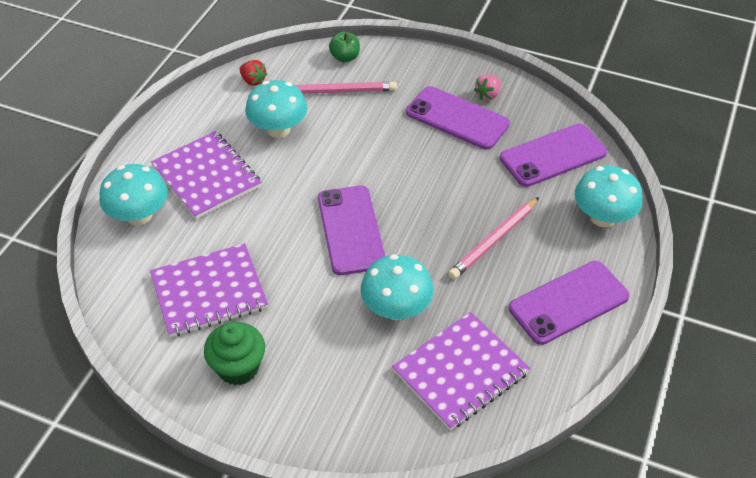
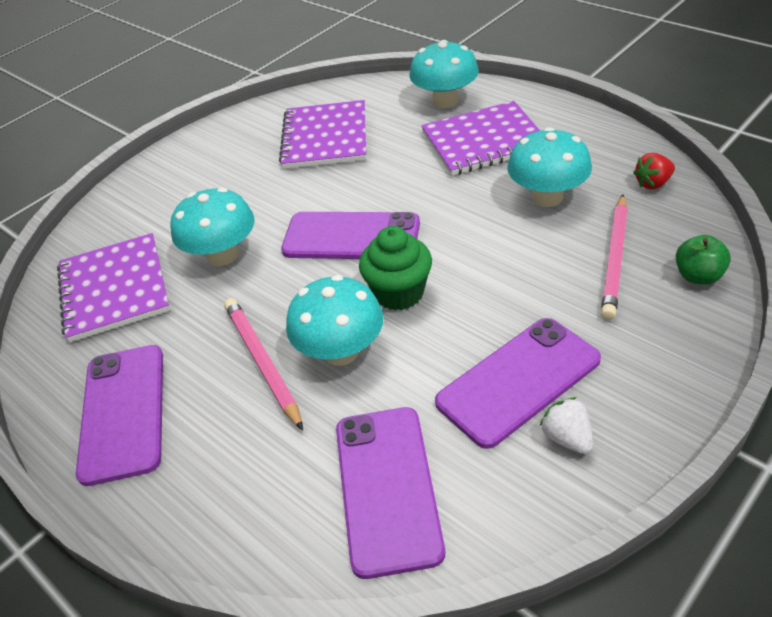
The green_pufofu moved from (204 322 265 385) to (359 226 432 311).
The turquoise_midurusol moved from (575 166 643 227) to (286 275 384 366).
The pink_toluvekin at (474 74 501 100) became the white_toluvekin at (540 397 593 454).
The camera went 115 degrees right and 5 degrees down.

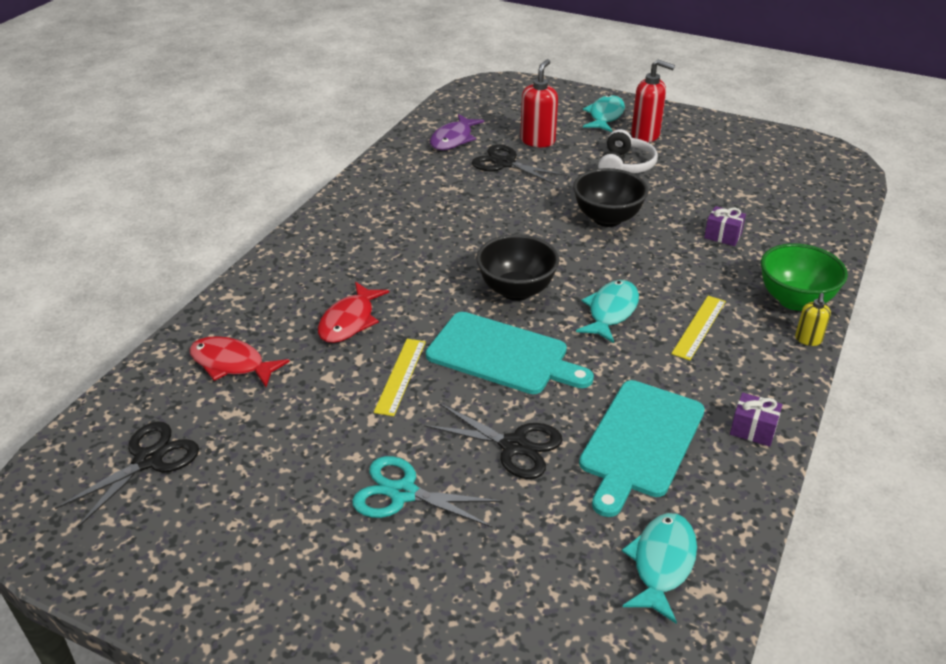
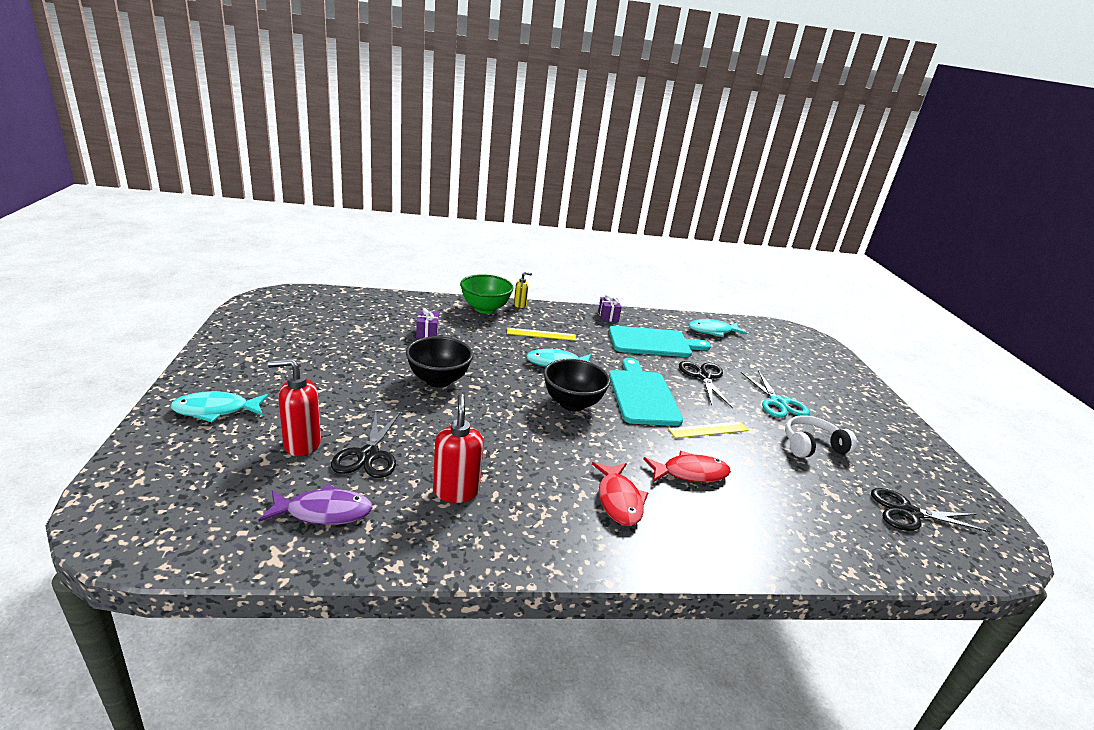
The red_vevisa moved from (189 336 290 387) to (592 462 648 526).
The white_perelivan moved from (598 129 658 173) to (785 415 857 458).
The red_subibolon moved from (631 60 675 142) to (433 394 484 503).
The camera went 125 degrees left and 10 degrees down.

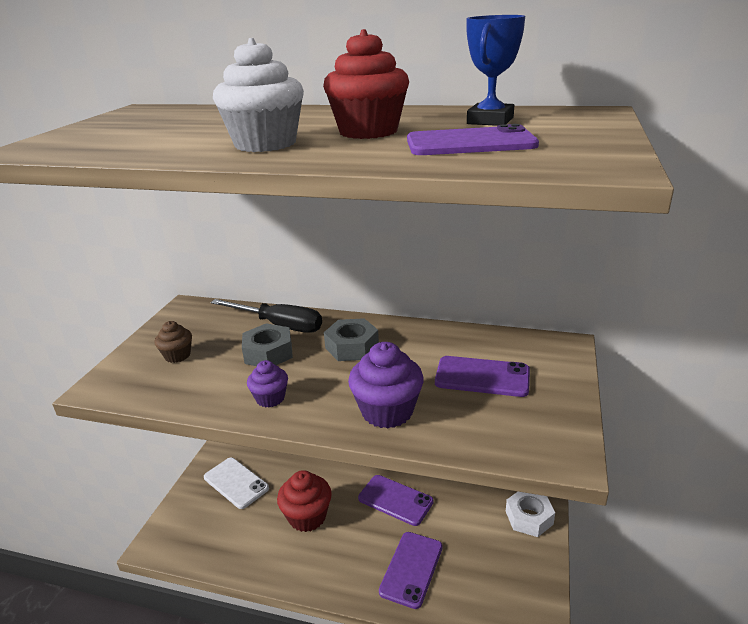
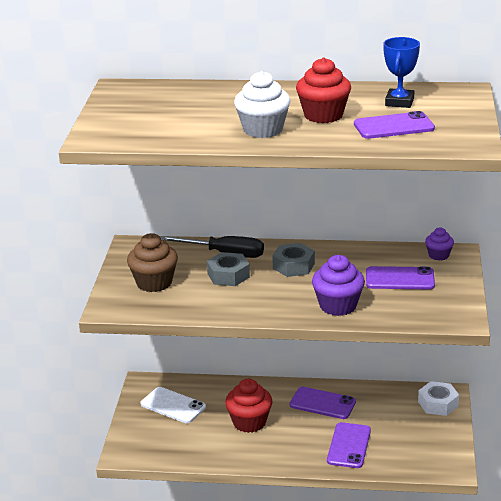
The purple_pufofu moved from (247 360 288 408) to (425 227 454 261).
The brown_pufofu at (155 321 192 363) changed to 1.72 times the size.
The camera went 10 degrees left and 0 degrees up.

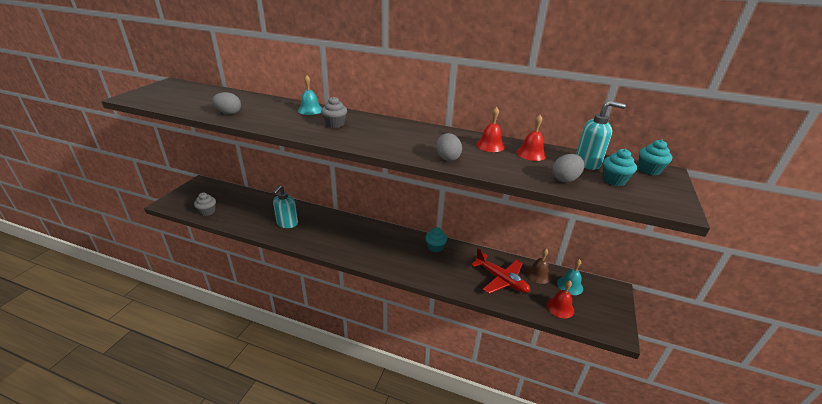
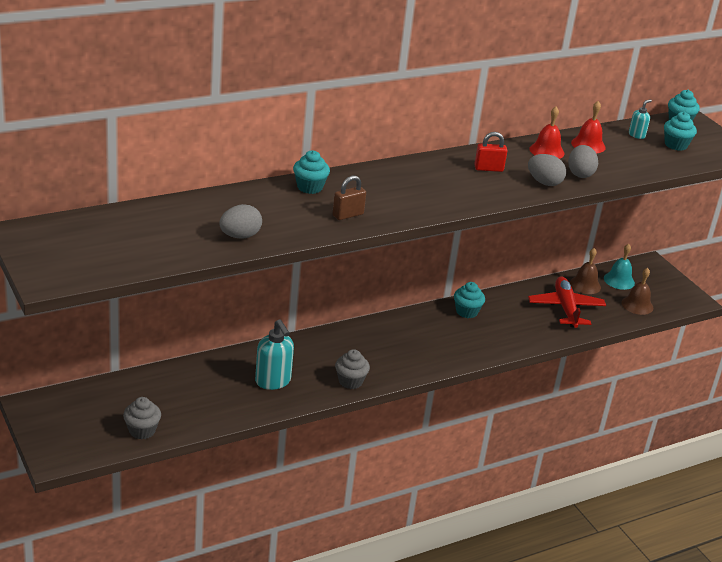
The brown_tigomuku at (332 176 366 220) appeared.
The red_tigomuku at (474 132 507 172) appeared.
The grey_pufofu moved from (321 96 347 128) to (335 349 370 389).
The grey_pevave moved from (552 154 584 182) to (568 145 598 178).
The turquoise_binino at (298 75 322 115) was replaced by the turquoise_pufofu at (293 150 330 194).
The red_binino at (547 280 574 318) became the brown_binino at (621 268 653 315).
The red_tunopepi at (471 248 530 293) turned 90 degrees counterclockwise.
The turquoise_subibolon at (576 101 626 170) changed to 0.53 times the size.
The camera went 50 degrees left and 0 degrees up.

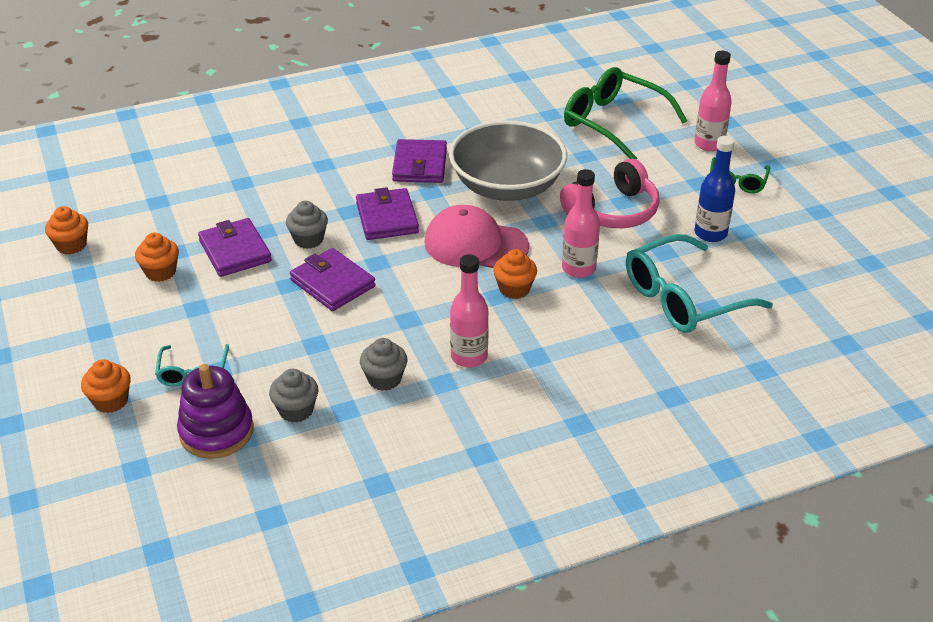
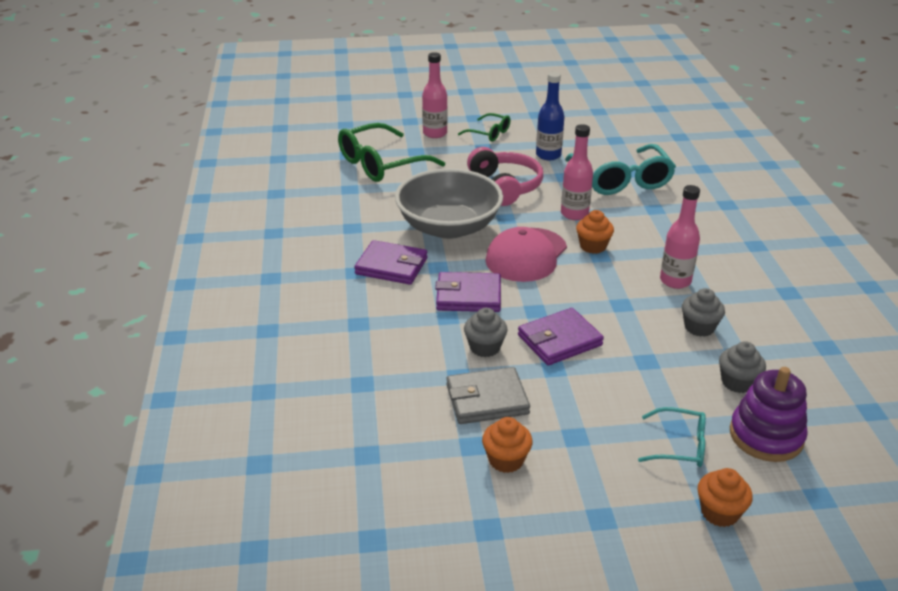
The orange_pufofu at (45 206 88 255) disappeared.
The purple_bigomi at (198 218 272 277) became the grey_bigomi at (446 367 530 424).
The camera went 75 degrees left and 5 degrees down.

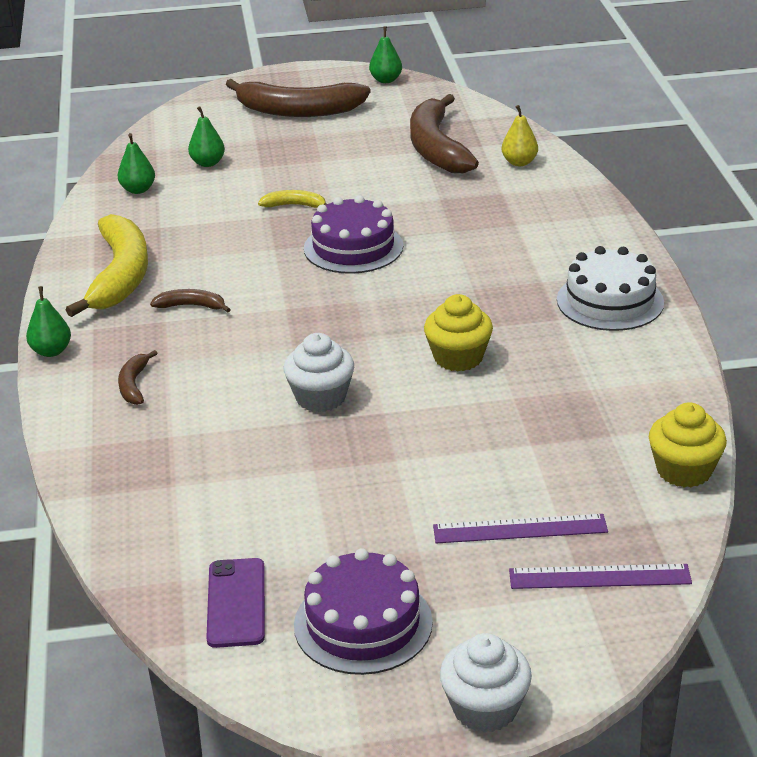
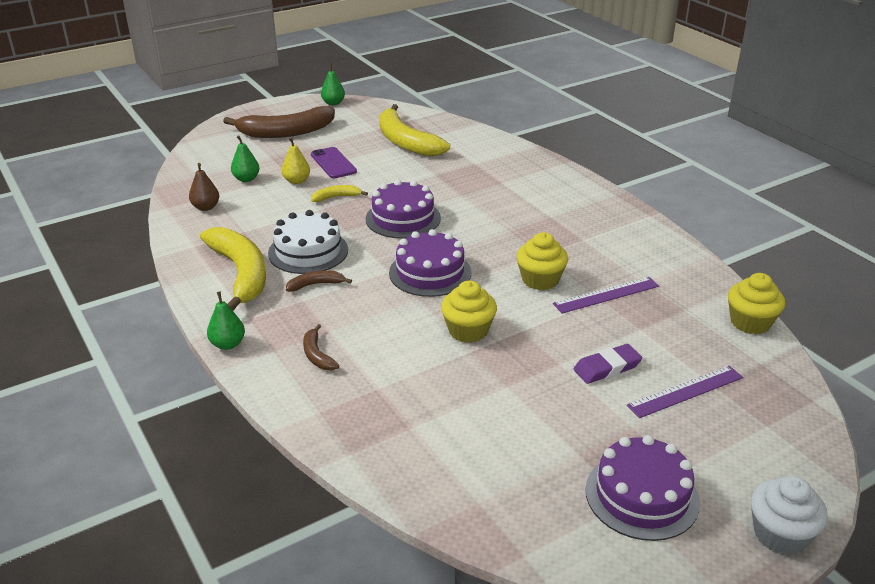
The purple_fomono at (389 229 471 297) appeared.
The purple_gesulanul at (573 344 642 384) appeared.
The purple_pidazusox moved from (206 558 265 648) to (311 147 357 178).
The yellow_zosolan moved from (502 105 538 166) to (282 137 310 184).
The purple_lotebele moved from (509 564 692 589) to (553 277 659 314).
The white_fomono moved from (557 246 664 331) to (268 210 348 274).
The green_zosolan at (117 133 155 194) became the brown_zosolan at (189 163 219 211).
The white_pufofu at (284 333 354 412) became the yellow_pufofu at (441 281 497 343).
The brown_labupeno at (410 94 479 173) became the yellow_labupeno at (379 104 450 156).
The camera went 25 degrees left and 0 degrees up.

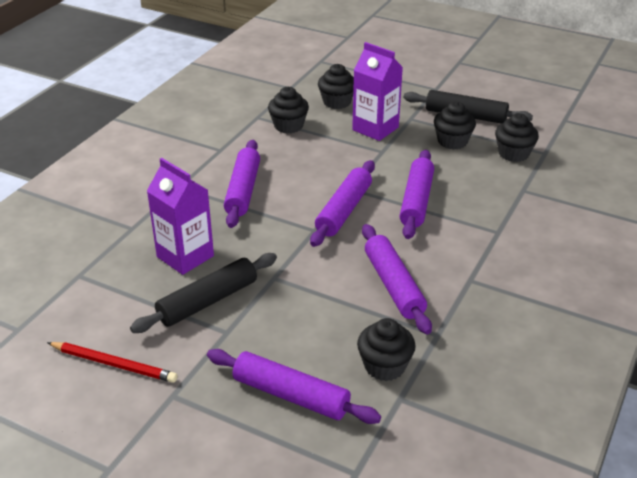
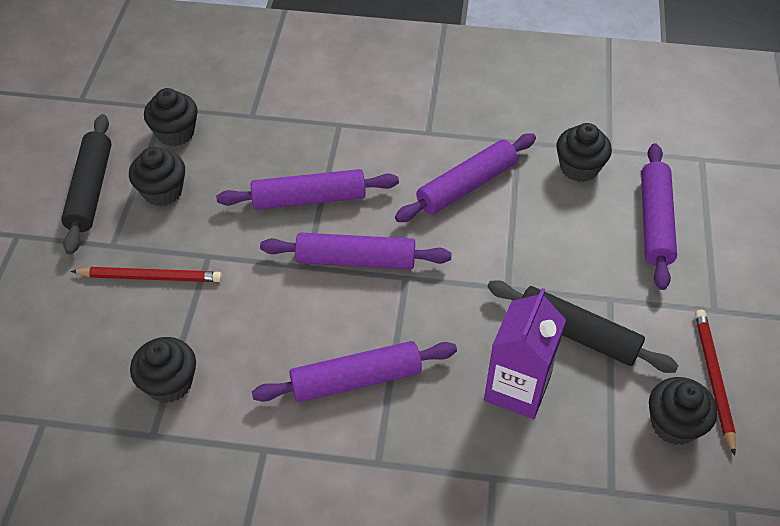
The black_pufofu moved from (318 64 354 109) to (649 377 717 445).
The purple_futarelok at (352 42 403 141) was replaced by the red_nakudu at (71 267 222 282).
The camera went 110 degrees left and 15 degrees up.

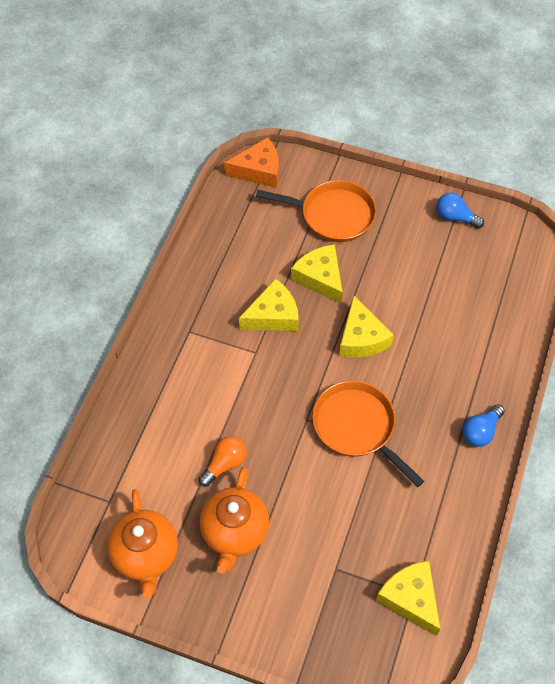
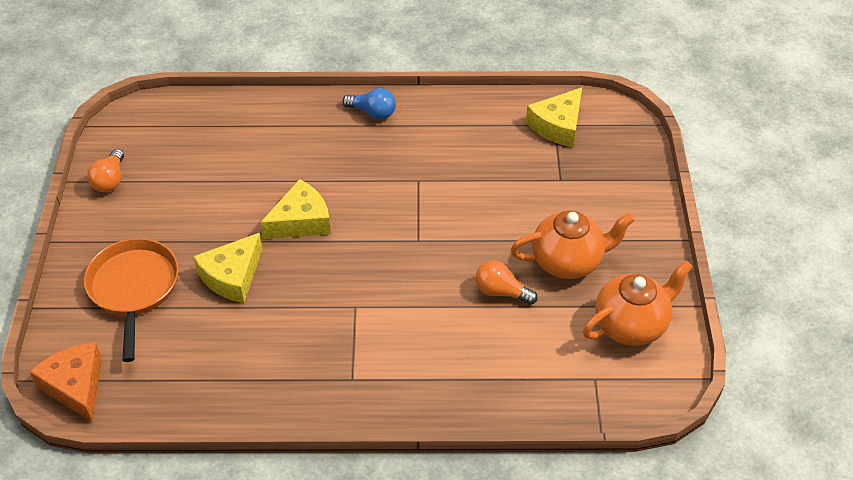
The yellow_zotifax at (239 278 299 331) disappeared.
The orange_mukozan at (312 381 424 487) disappeared.
The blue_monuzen at (436 192 484 229) became the orange_monuzen at (87 149 124 192).
The camera went 110 degrees left and 10 degrees down.

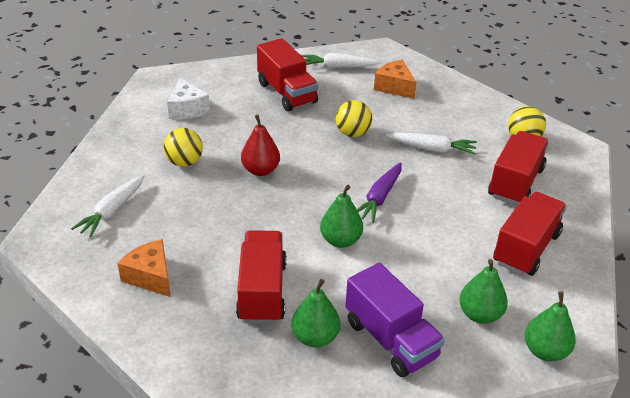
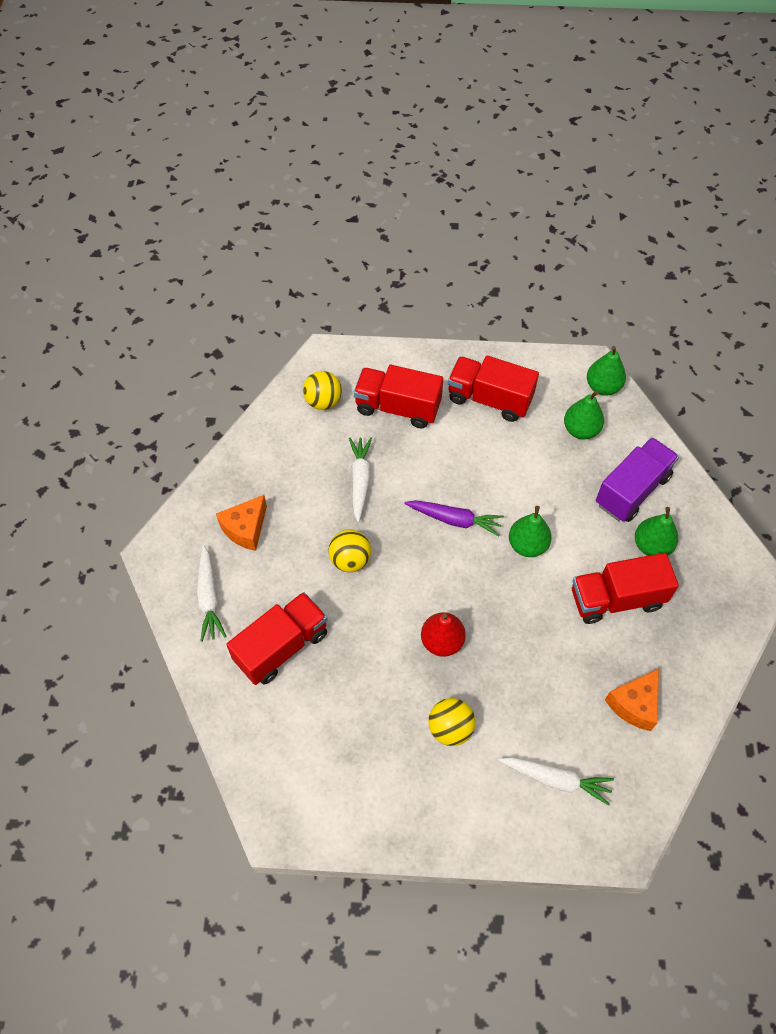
The white_zotifax at (167 78 210 119) disappeared.
The camera went 100 degrees left and 20 degrees up.

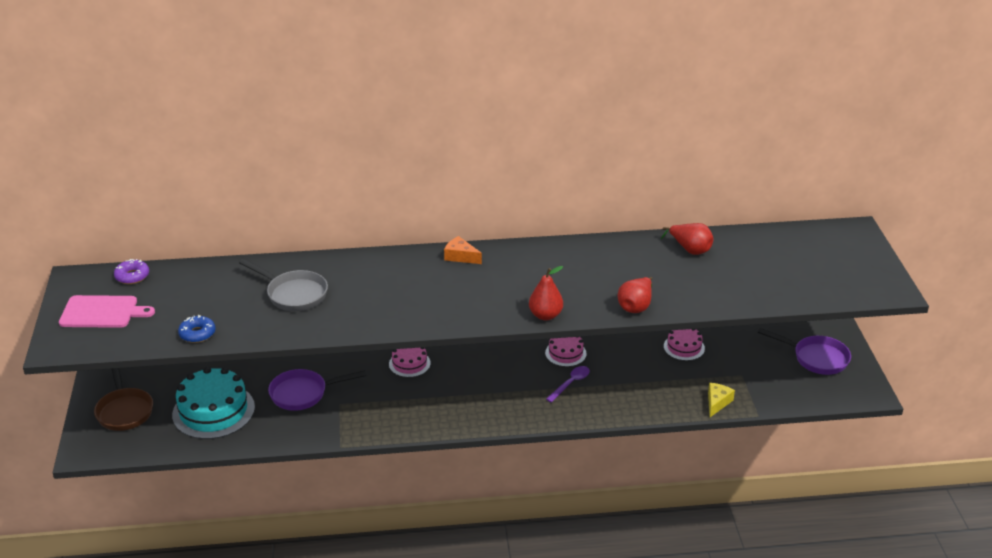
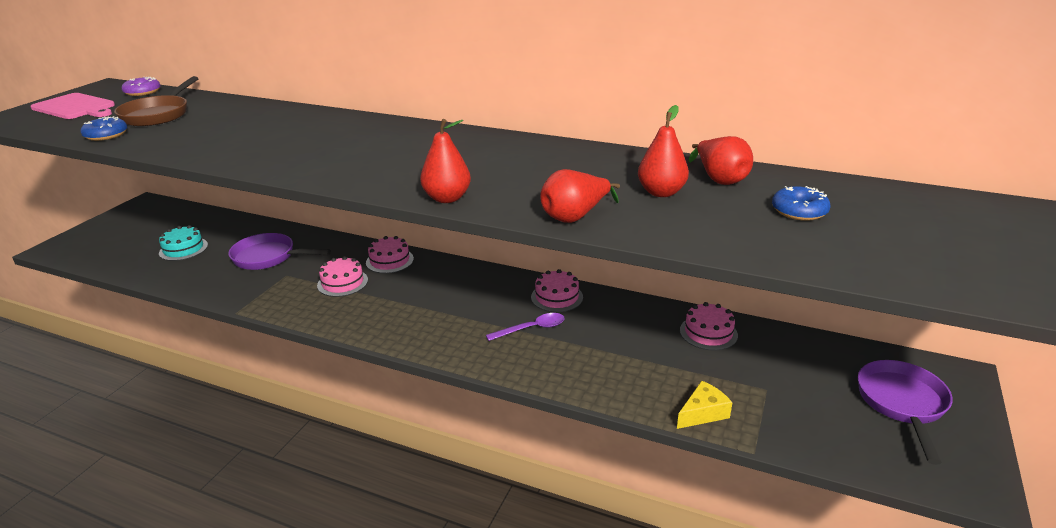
The grey_mukozan at (239 259 328 311) disappeared.
The orange_zotifax at (444 236 482 264) disappeared.
The pink_fomono at (317 256 368 297) appeared.
The red_zosolan at (638 105 689 197) appeared.
The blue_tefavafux at (772 186 831 221) appeared.
The brown_mukozan moved from (94 368 153 431) to (114 76 199 126).
The purple_mukozan at (758 328 851 375) turned 135 degrees counterclockwise.
The turquoise_fomono at (172 367 255 439) changed to 0.54 times the size.
The camera went 30 degrees right and 5 degrees down.

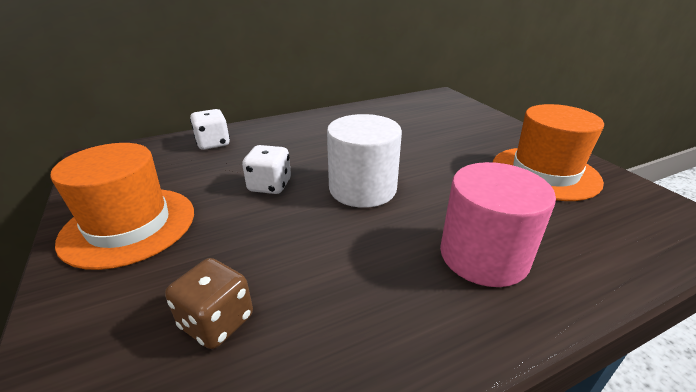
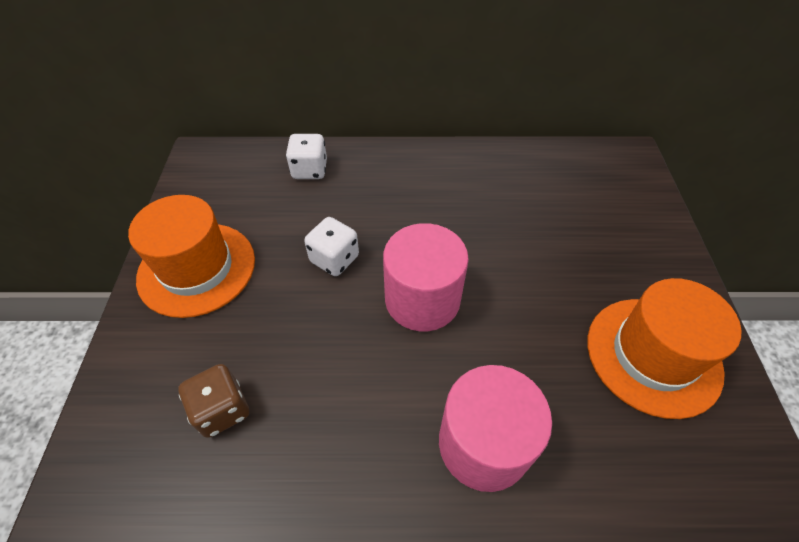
The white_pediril at (327 114 402 208) became the pink_pediril at (383 223 469 331).
The camera went 25 degrees right and 20 degrees up.

